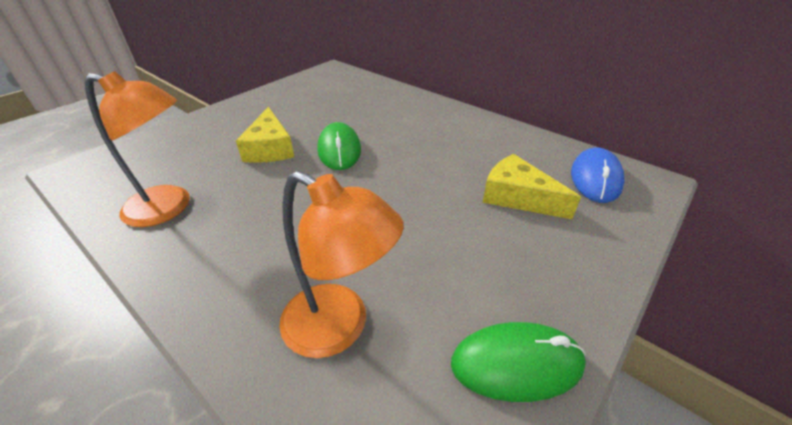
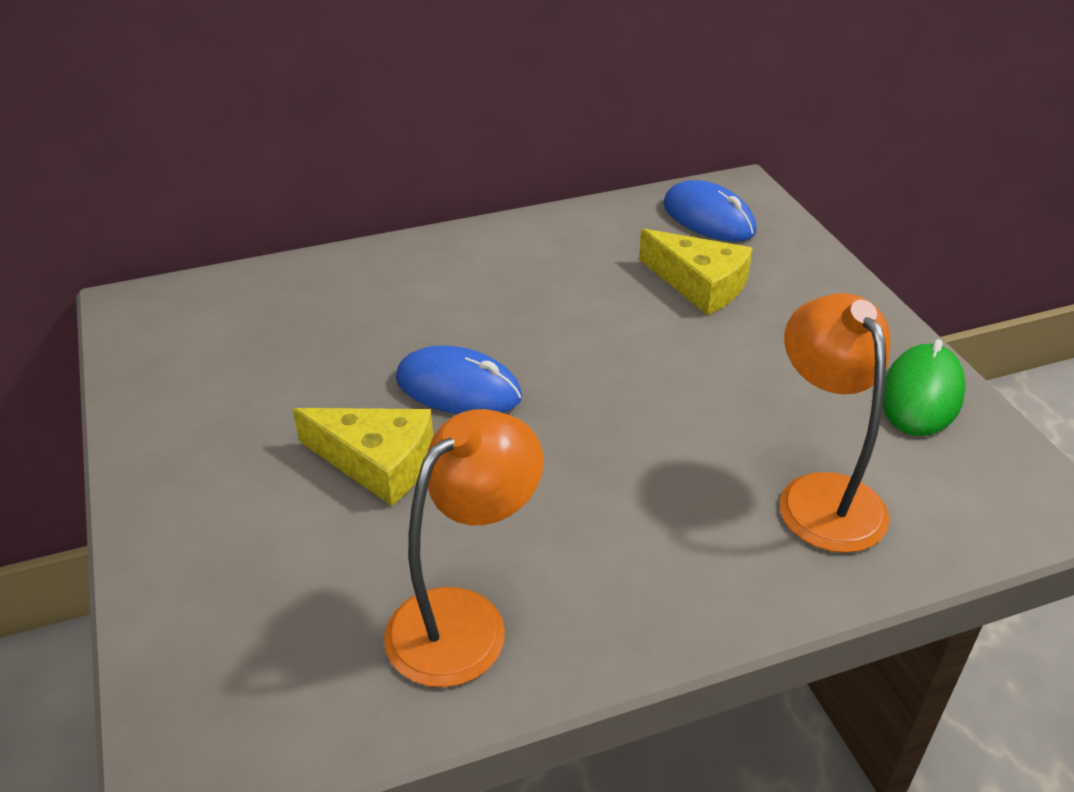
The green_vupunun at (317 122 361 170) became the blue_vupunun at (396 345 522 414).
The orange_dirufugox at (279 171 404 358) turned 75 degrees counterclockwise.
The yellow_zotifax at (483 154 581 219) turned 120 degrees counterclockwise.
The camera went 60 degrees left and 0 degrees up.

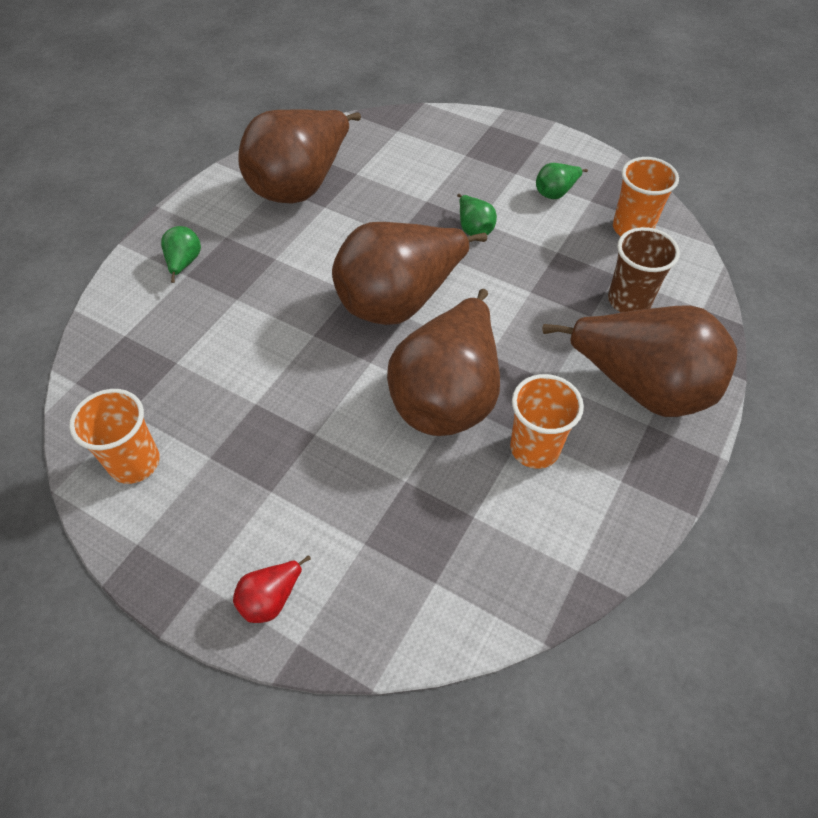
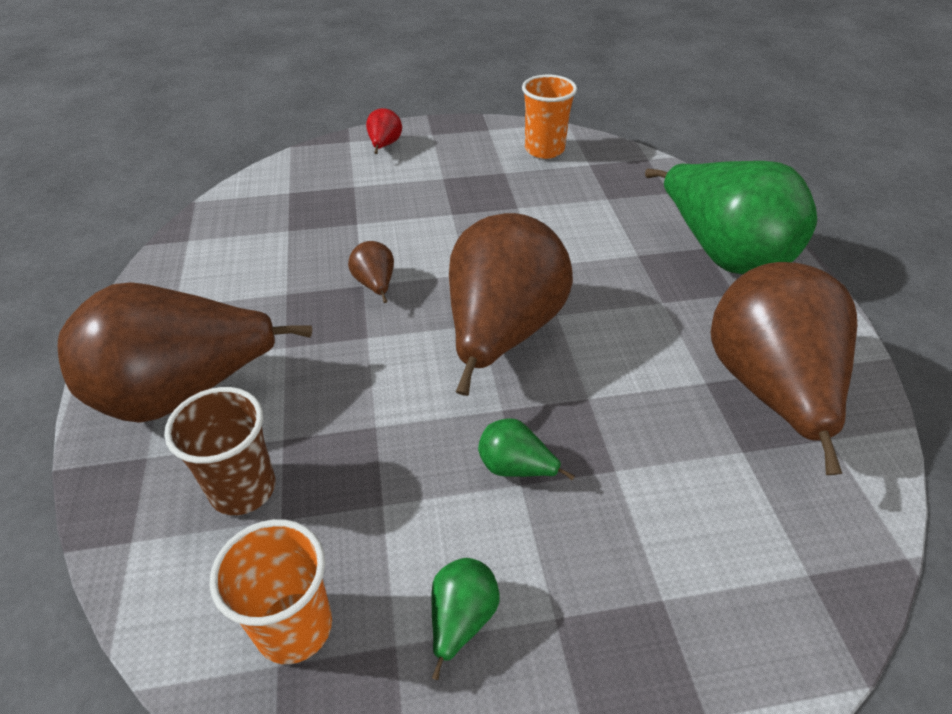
The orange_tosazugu at (510 374 584 469) disappeared.
The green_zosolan at (161 226 201 283) changed to 2.49 times the size.
The brown_zosolan at (387 289 500 436) changed to 0.40 times the size.
The camera went 140 degrees right and 10 degrees down.

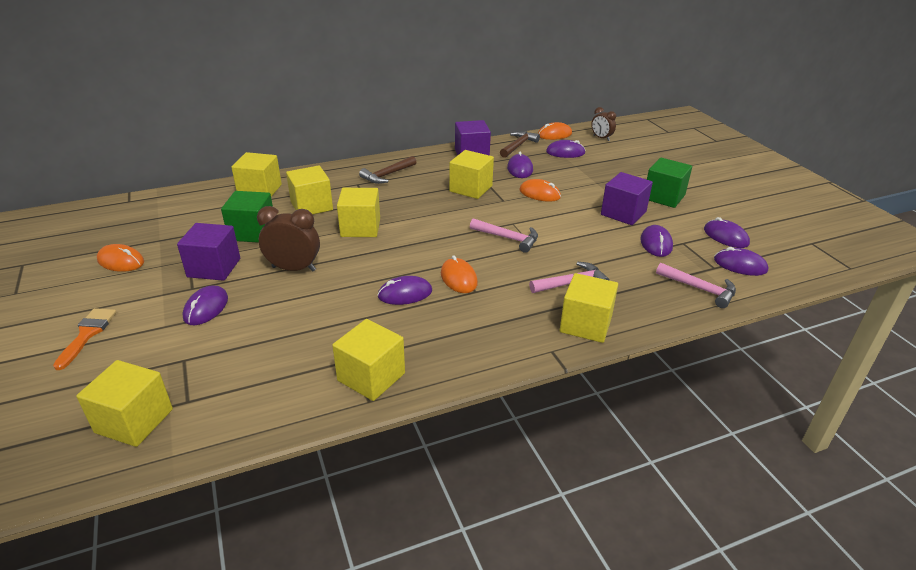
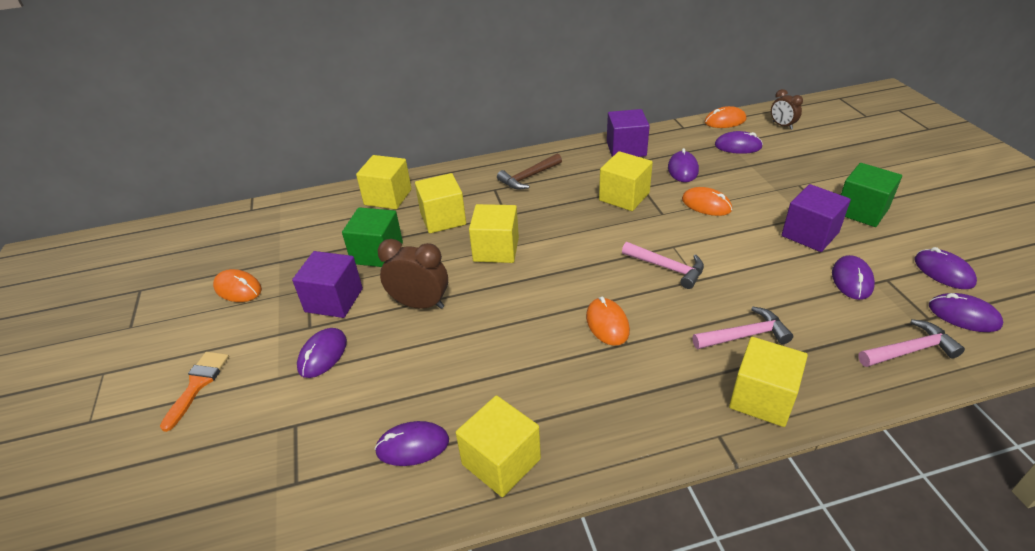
The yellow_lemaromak at (76 360 173 447) disappeared.
The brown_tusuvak at (500 131 540 158) disappeared.
The purple_vupunun moved from (378 276 432 305) to (375 421 449 466).
The pink_tusuvak at (656 263 736 308) turned 60 degrees counterclockwise.
The camera went 10 degrees right and 5 degrees up.

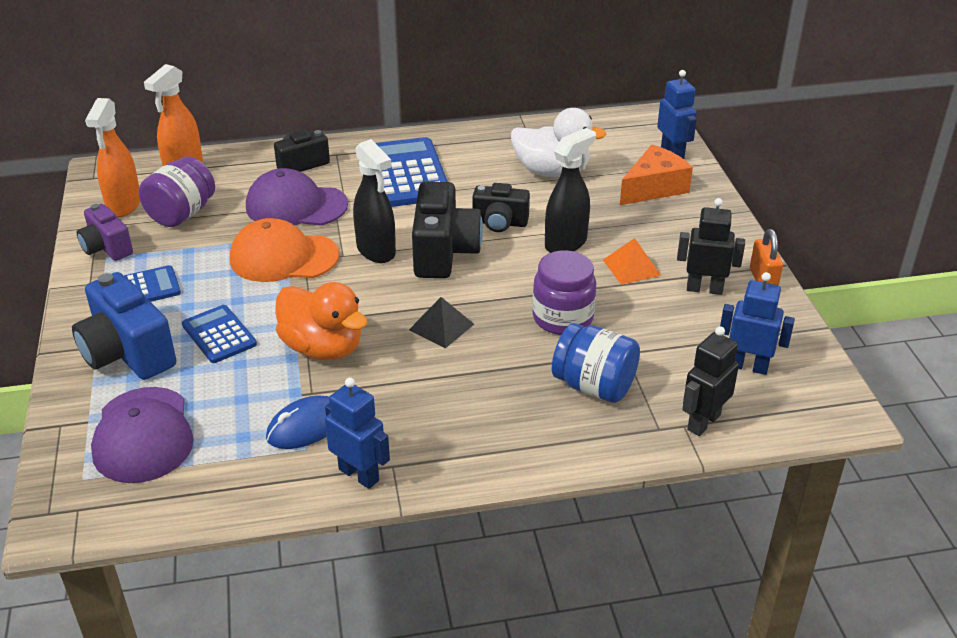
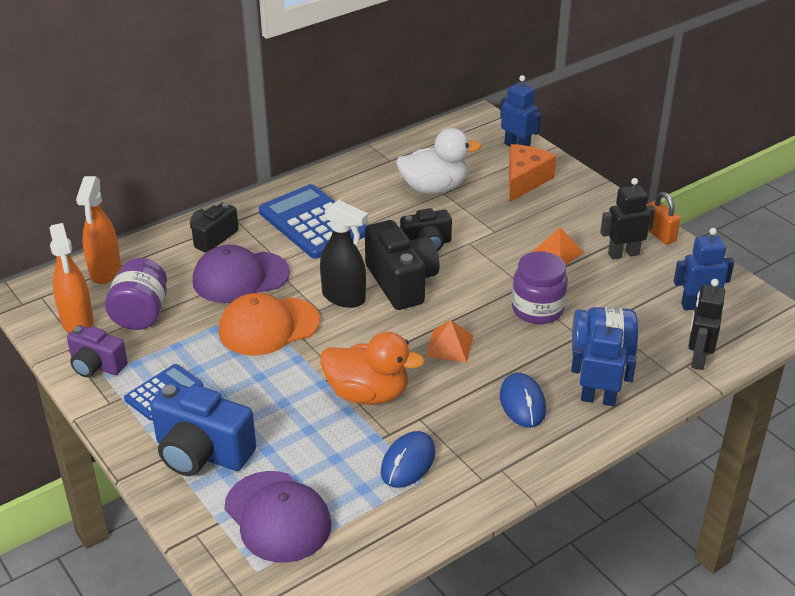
The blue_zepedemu at (182 305 257 363) disappeared.
The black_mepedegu at (545 128 596 253) disappeared.
The blue_vupunun at (500 373 546 427) appeared.
The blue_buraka moved from (325 378 390 489) to (571 319 637 406).
The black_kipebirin at (409 297 474 348) became the orange_kipebirin at (426 320 474 363).
The camera went 25 degrees left and 0 degrees up.

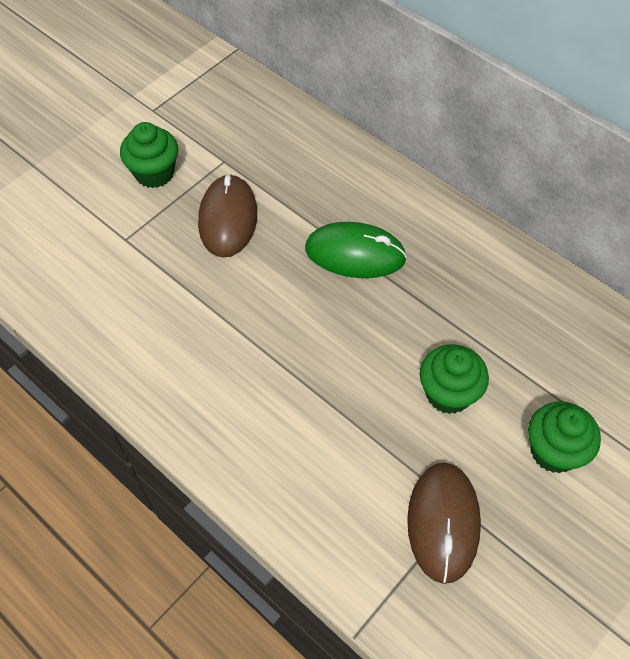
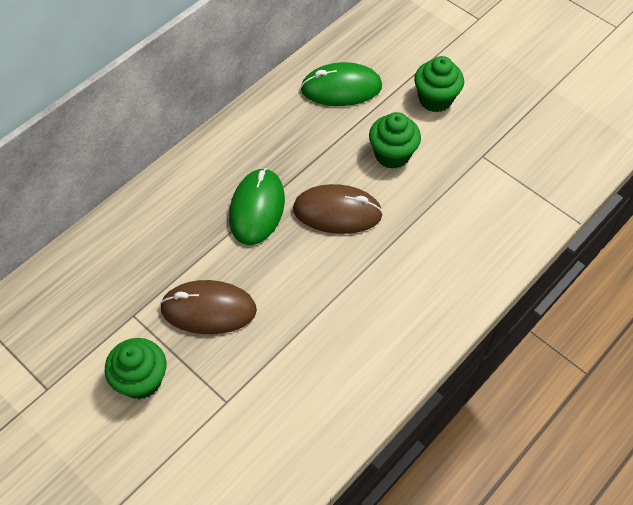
The green_vupunun at (301 62 382 106) appeared.
The brown_vupunun moved from (407 463 481 584) to (293 184 383 234).
The camera went 90 degrees left and 0 degrees up.

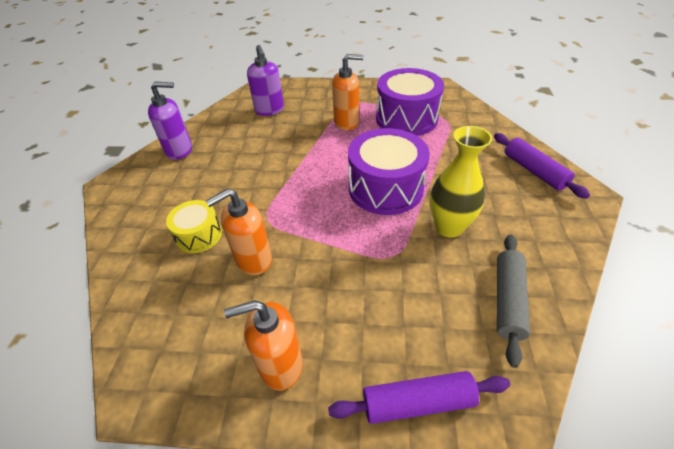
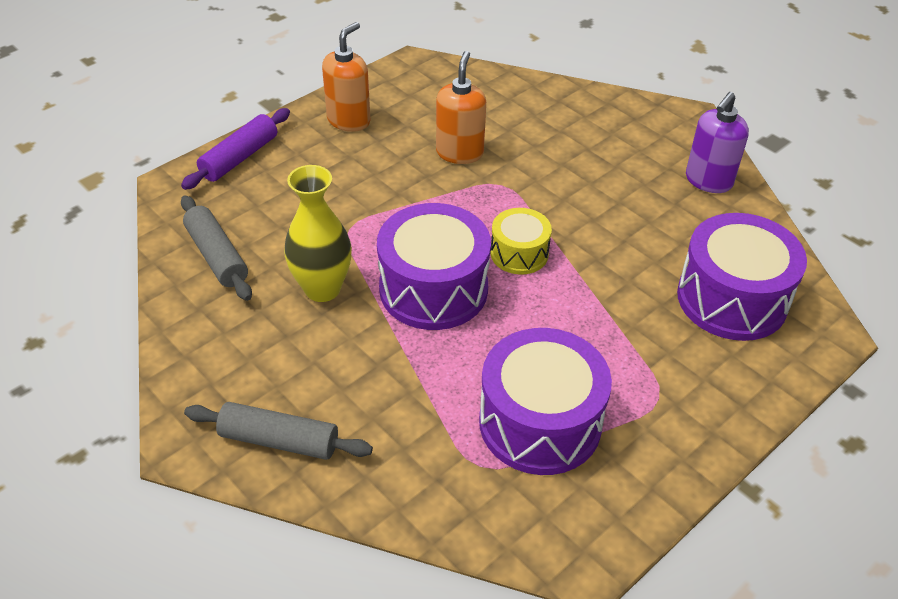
The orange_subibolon at (332 54 364 131) disappeared.
The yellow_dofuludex moved from (166 200 222 253) to (490 208 552 275).
The purple_subibolon at (247 45 284 116) was replaced by the purple_dofuludex at (677 213 807 341).
The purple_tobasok at (494 133 590 199) became the grey_tobasok at (184 402 373 460).
The camera went 130 degrees right and 0 degrees up.

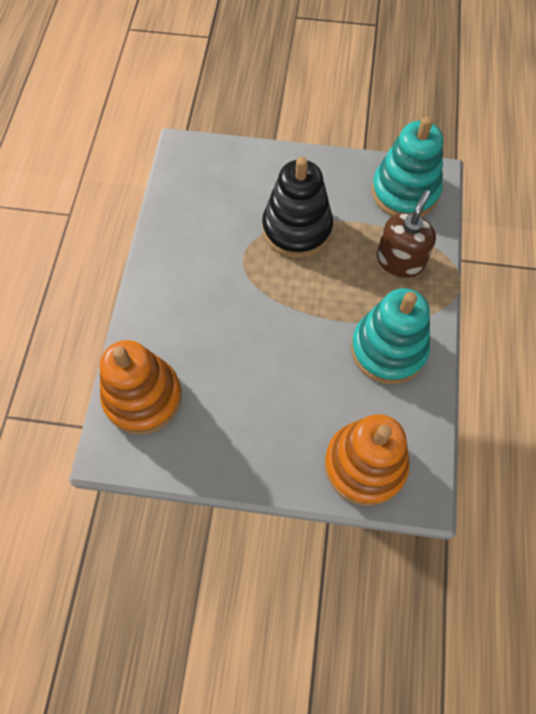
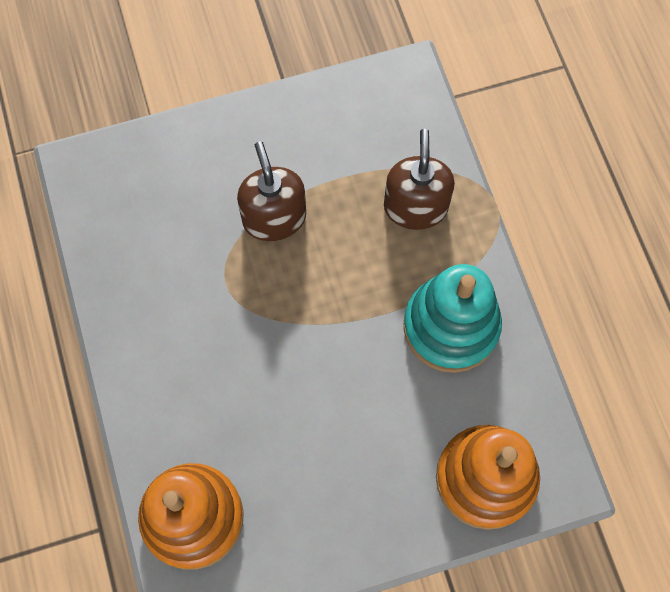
The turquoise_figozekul at (371 116 443 217) disappeared.
The black_figozekul at (262 157 333 258) was replaced by the brown_subibolon at (237 141 306 241).
The camera went 25 degrees left and 5 degrees up.

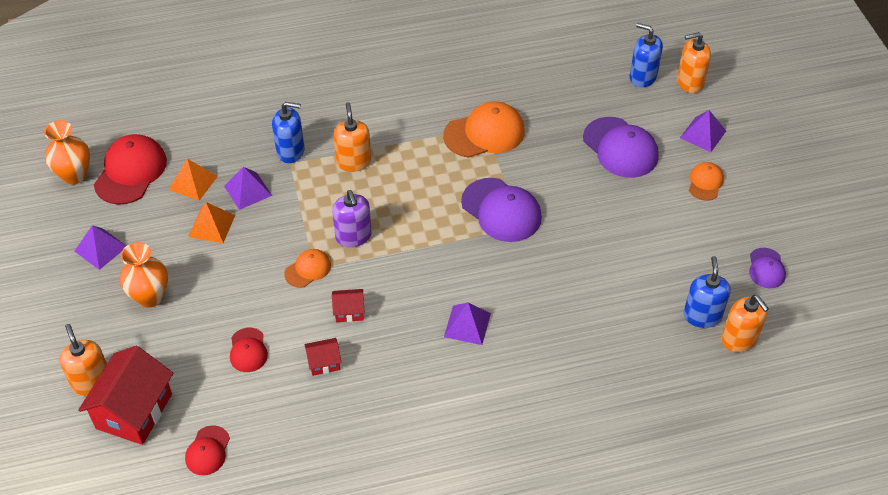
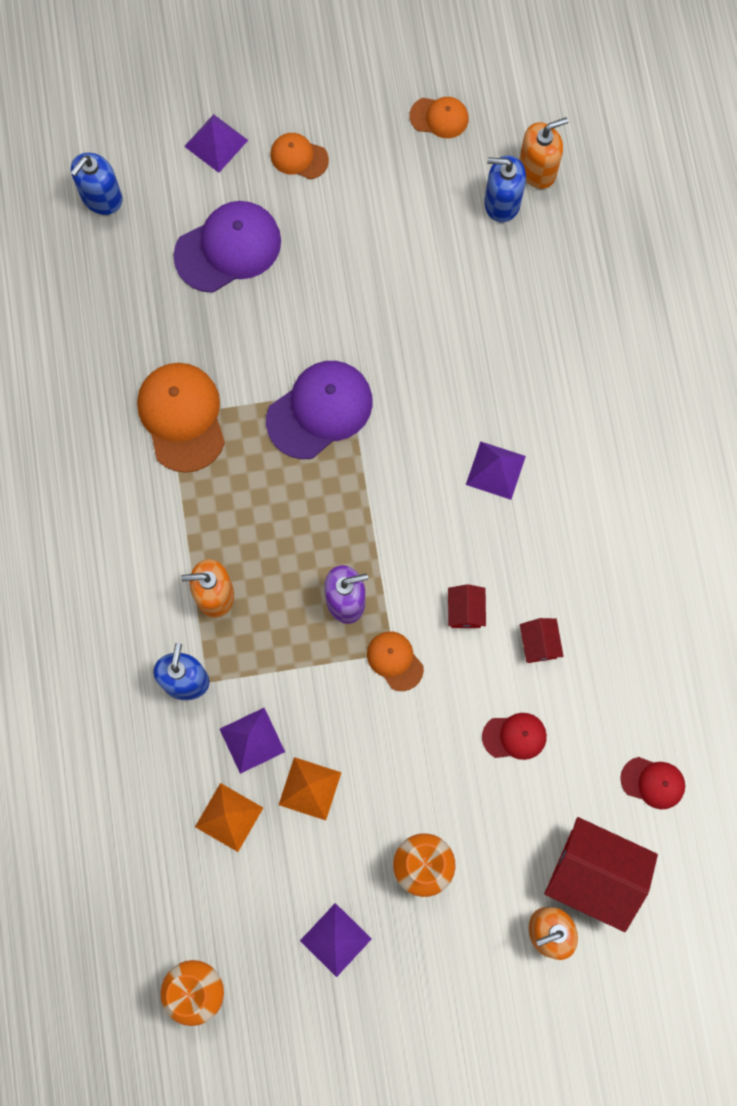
The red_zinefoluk at (94 134 167 205) disappeared.
The orange_subibolon at (677 32 711 93) disappeared.
The purple_zinefoluk at (749 248 786 288) became the orange_zinefoluk at (410 97 469 138).
The camera went 85 degrees left and 25 degrees up.

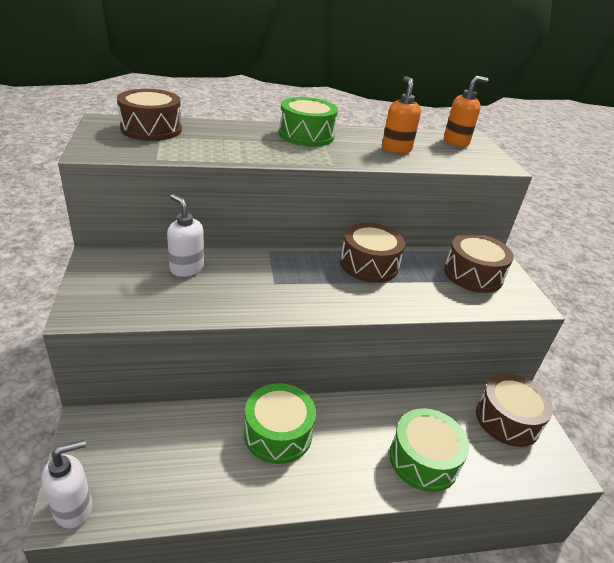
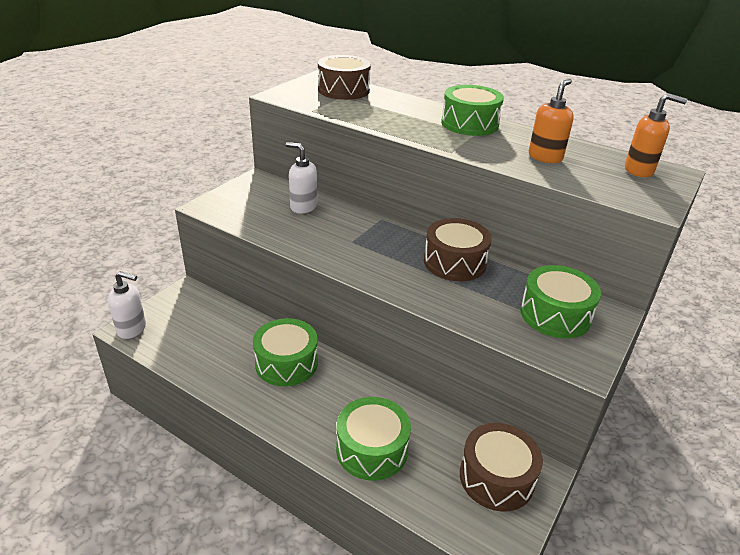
The brown_dofuludex at (444 233 514 293) became the green_dofuludex at (520 265 601 339).
The white_subibolon at (167 194 204 277) turned 60 degrees counterclockwise.
The camera went 45 degrees right and 0 degrees up.

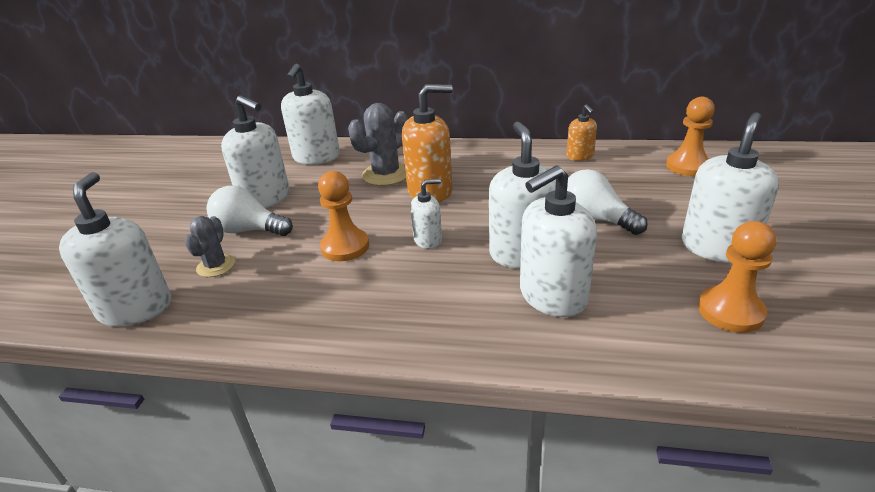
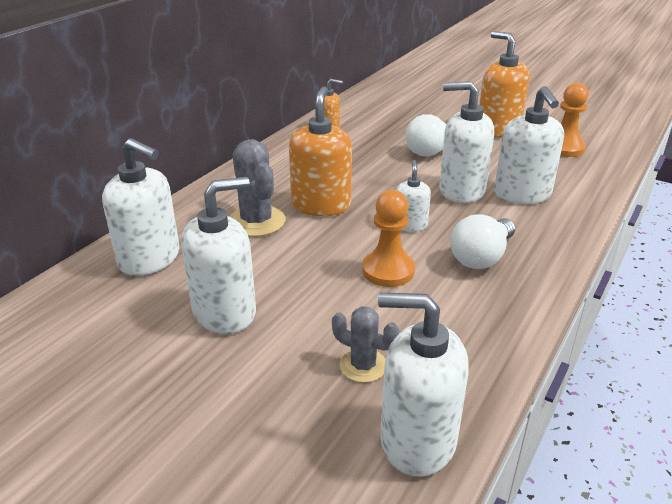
The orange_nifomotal at (666 97 715 176) disappeared.
The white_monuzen moved from (207 186 293 236) to (450 214 515 269).
The white_subibolon at (682 112 779 263) became the orange_subibolon at (479 31 530 137).
The camera went 70 degrees left and 0 degrees up.

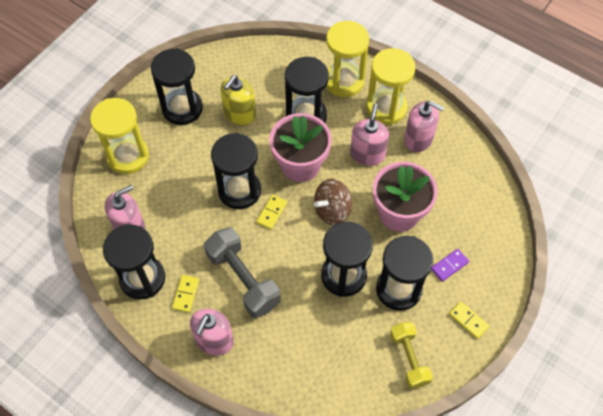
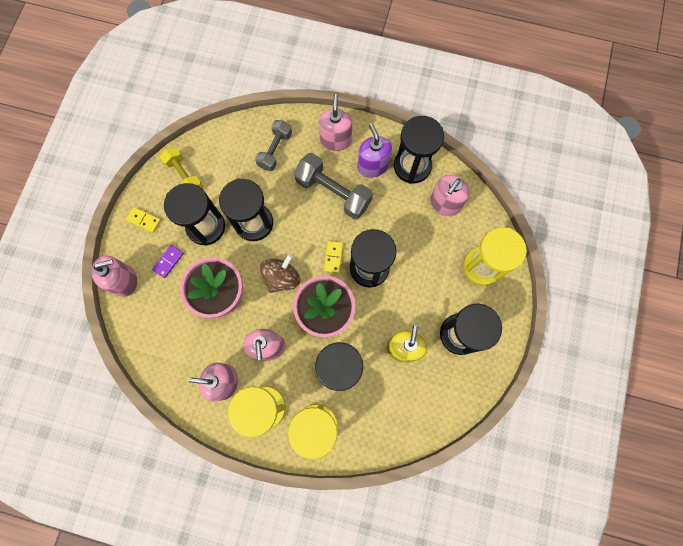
The pink_subibolon at (92 255 137 297) appeared.
The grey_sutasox at (255 120 292 171) appeared.
The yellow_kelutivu at (172 275 199 313) was replaced by the purple_subibolon at (358 123 392 178).
The camera went 160 degrees right and 15 degrees up.

